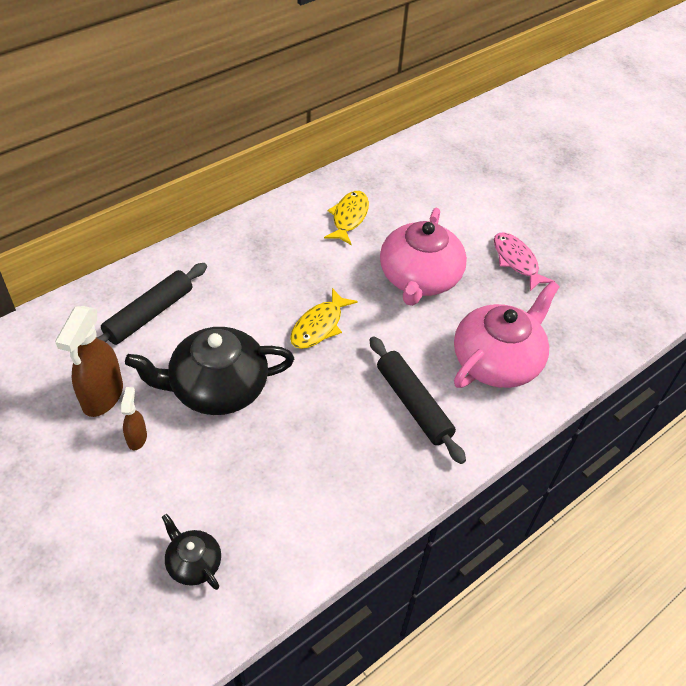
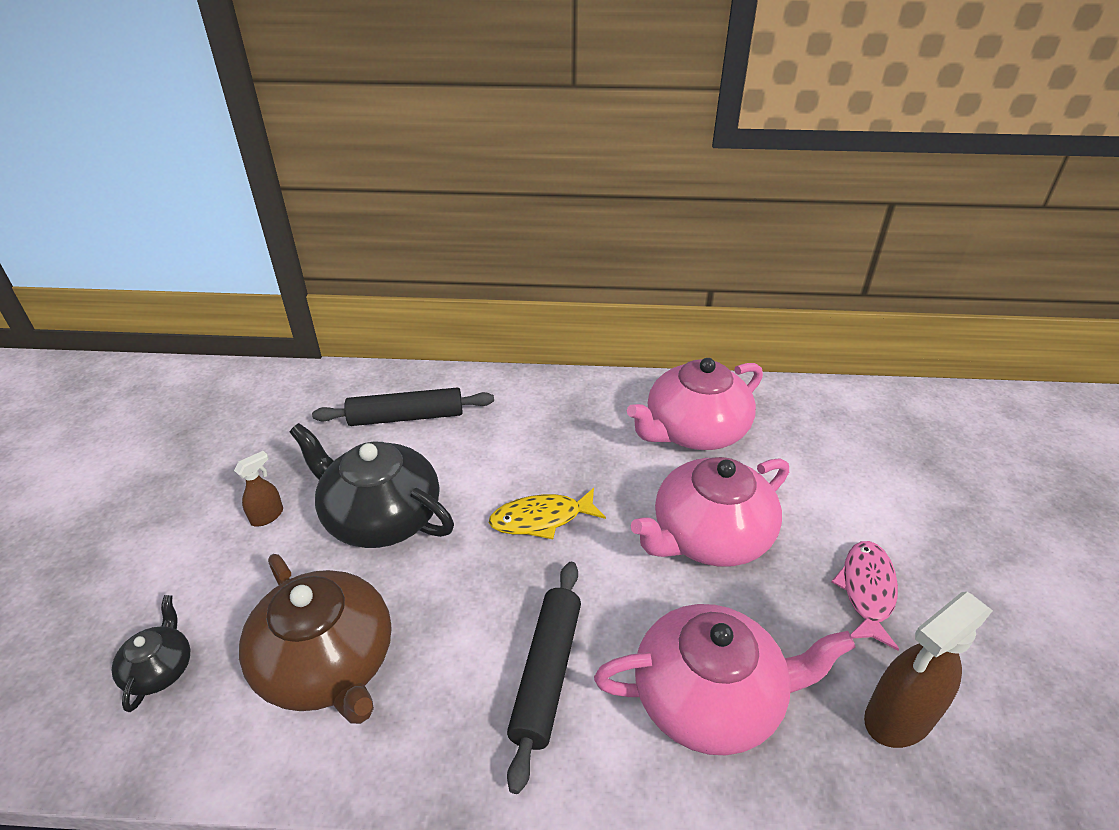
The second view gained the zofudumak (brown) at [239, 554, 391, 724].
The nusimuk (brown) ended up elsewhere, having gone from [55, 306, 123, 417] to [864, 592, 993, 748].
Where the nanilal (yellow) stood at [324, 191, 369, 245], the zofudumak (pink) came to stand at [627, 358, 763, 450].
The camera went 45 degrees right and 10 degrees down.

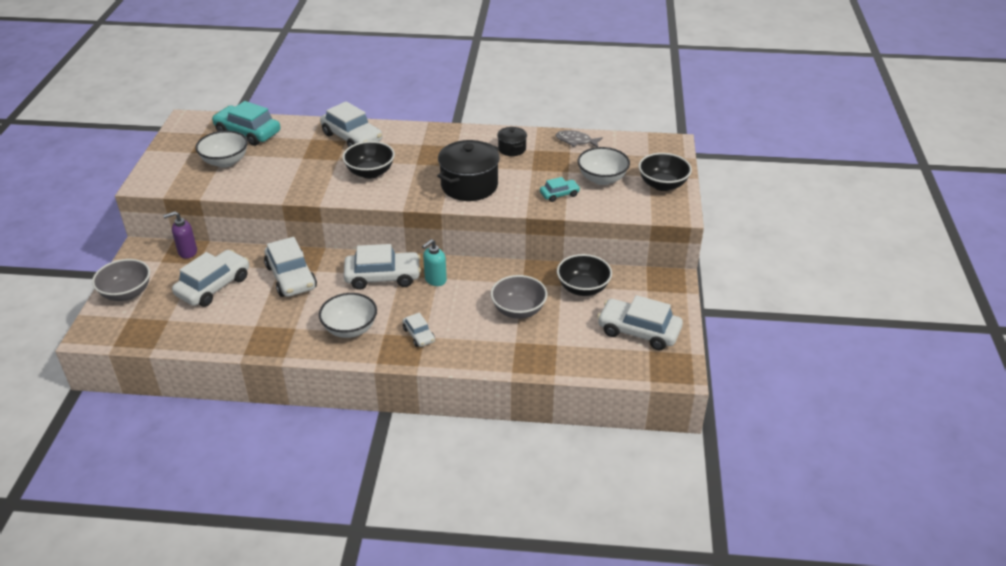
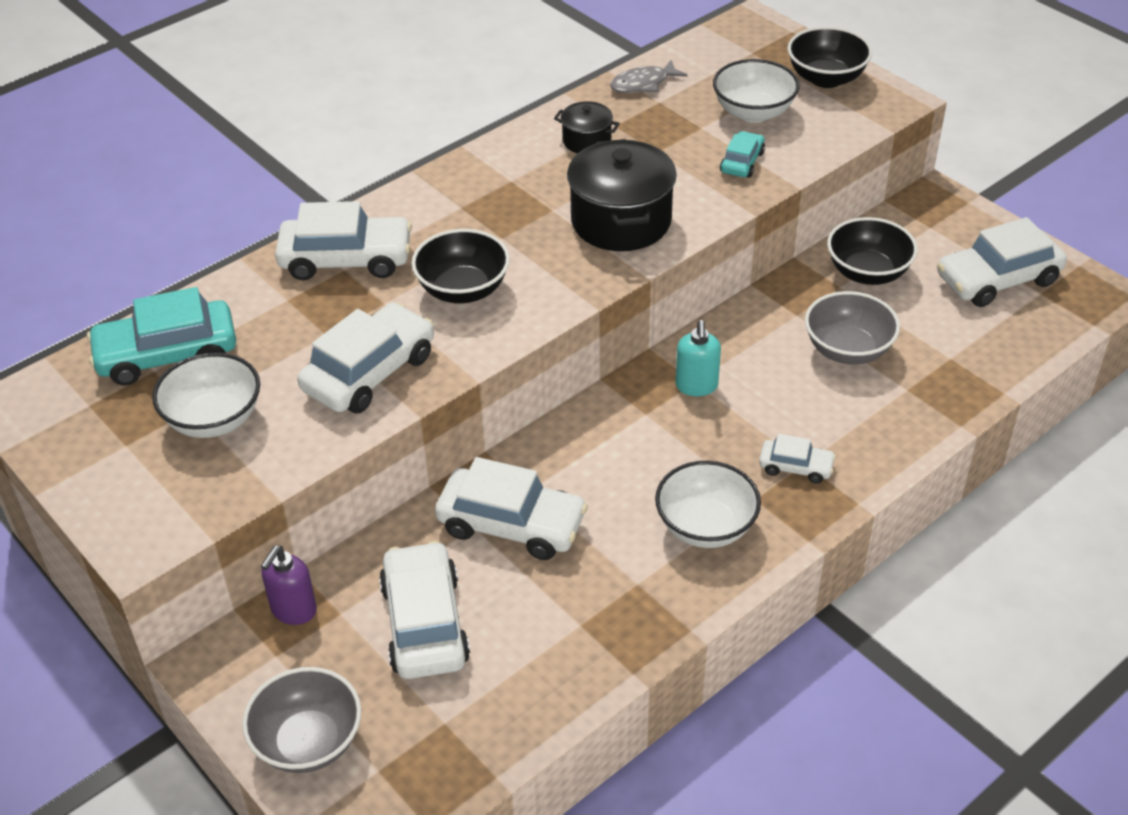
The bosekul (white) ended up elsewhere, having gone from [344, 244, 421, 290] to [297, 303, 434, 414].
The camera went 45 degrees left and 5 degrees up.

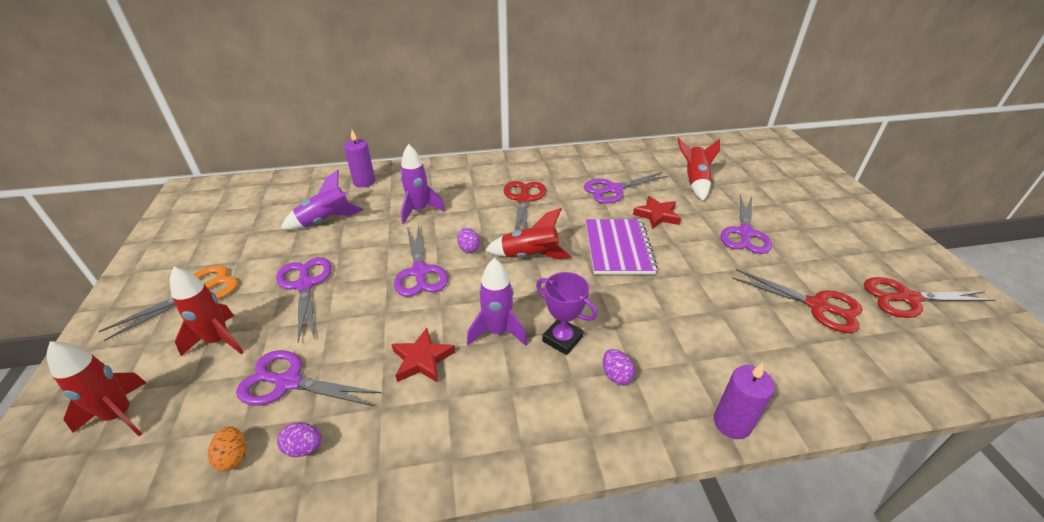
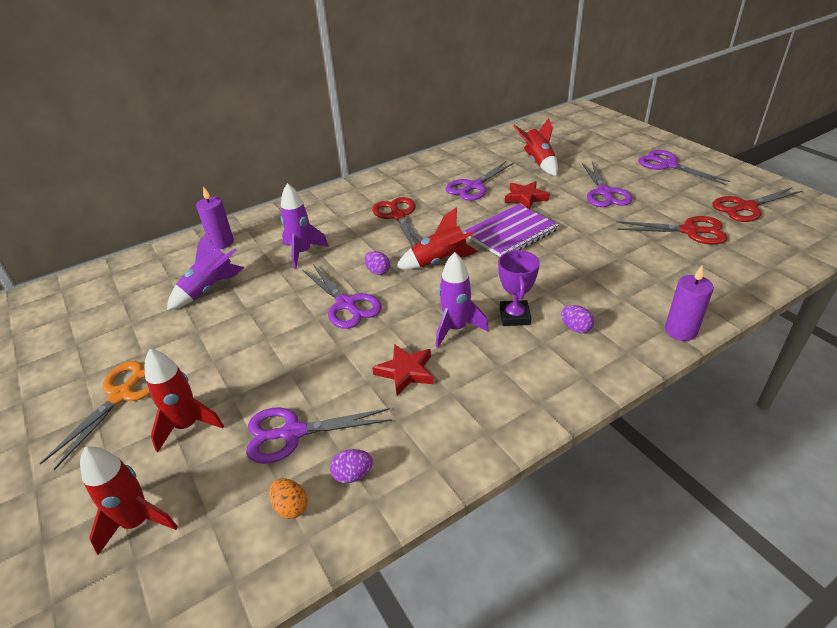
The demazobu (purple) ended up elsewhere, having gone from [276, 257, 332, 342] to [638, 150, 730, 185].
The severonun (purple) at [536, 272, 597, 355] ended up facing another way, 75 degrees clockwise from before.
The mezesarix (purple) at [586, 219, 658, 274] ended up facing another way, 75 degrees clockwise from before.
The camera went 20 degrees left and 0 degrees up.

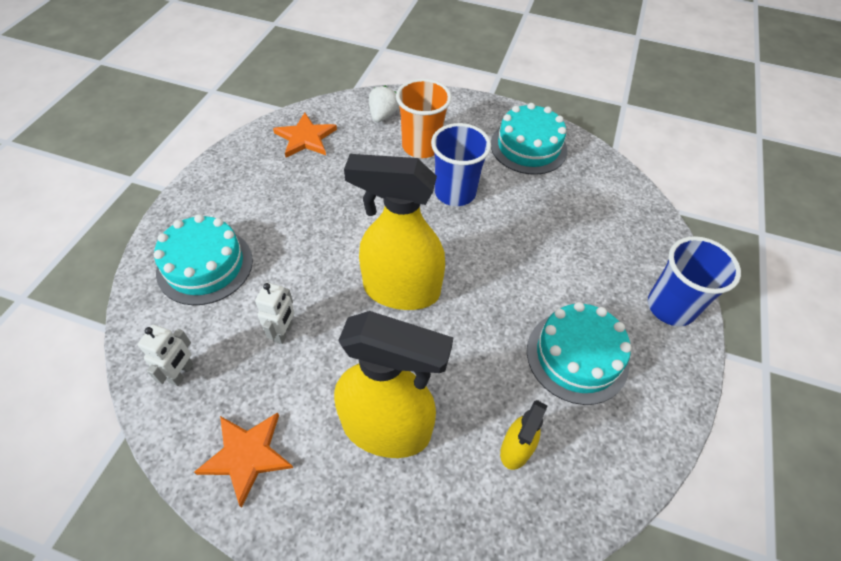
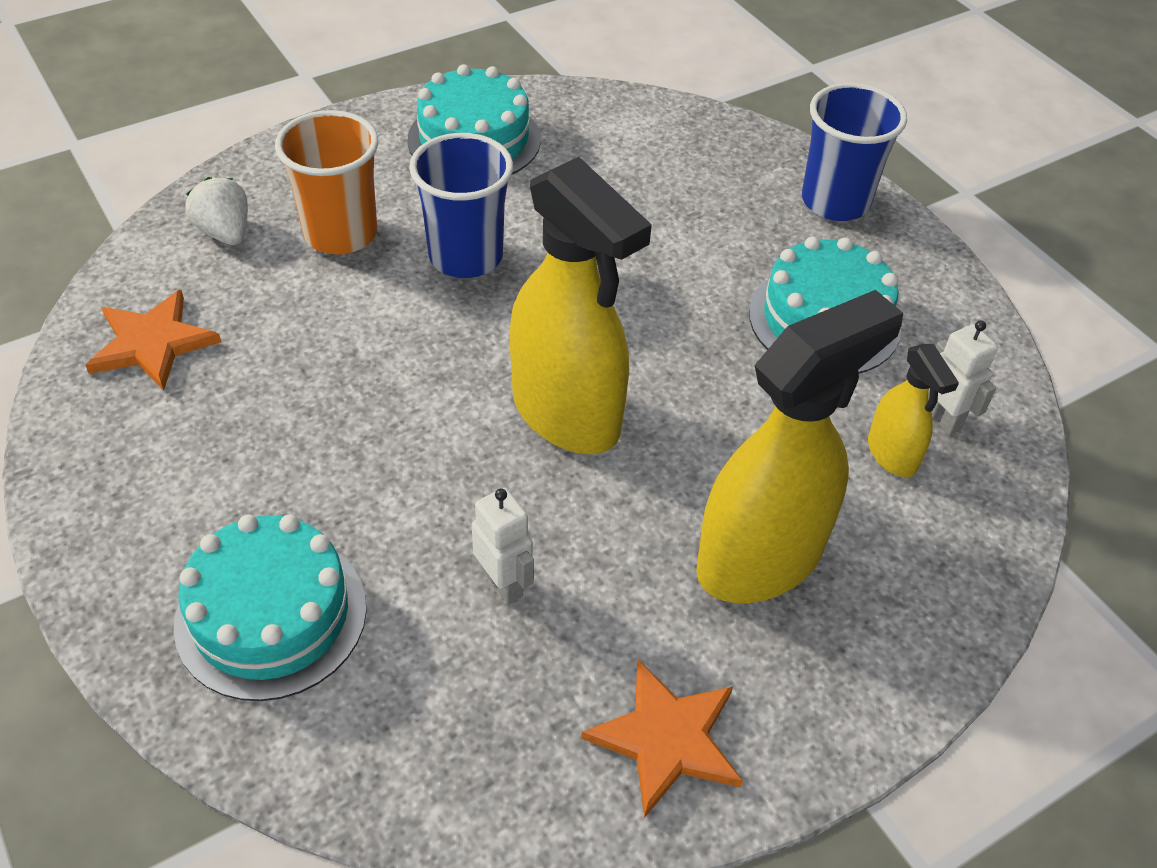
The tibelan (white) ended up elsewhere, having gone from [138, 325, 193, 386] to [928, 320, 998, 435].
The nusimuk (yellow) at [344, 154, 445, 310] ended up facing another way, 90 degrees counterclockwise from before.
The camera went 50 degrees left and 5 degrees down.

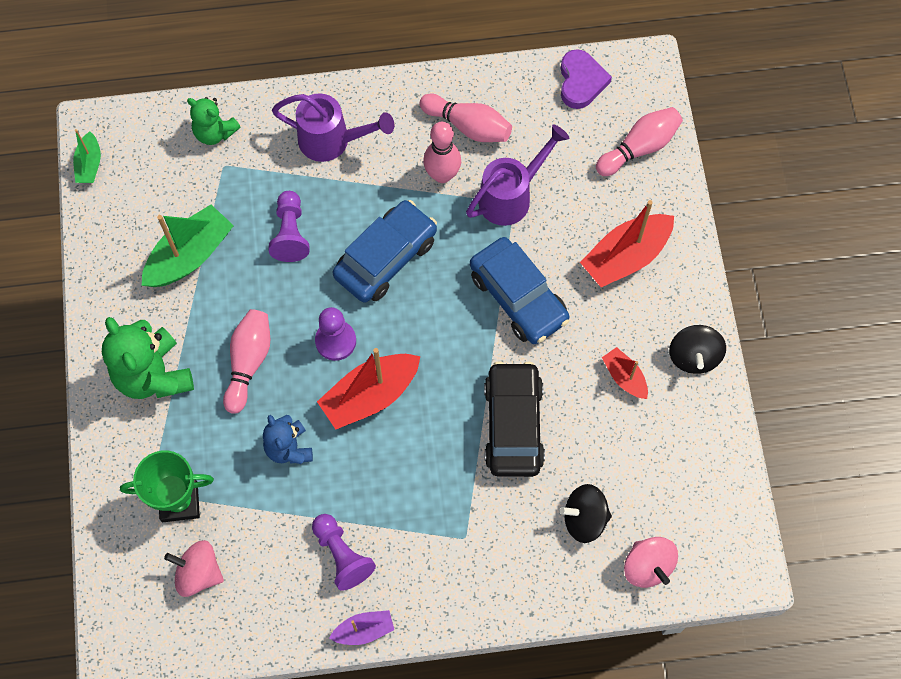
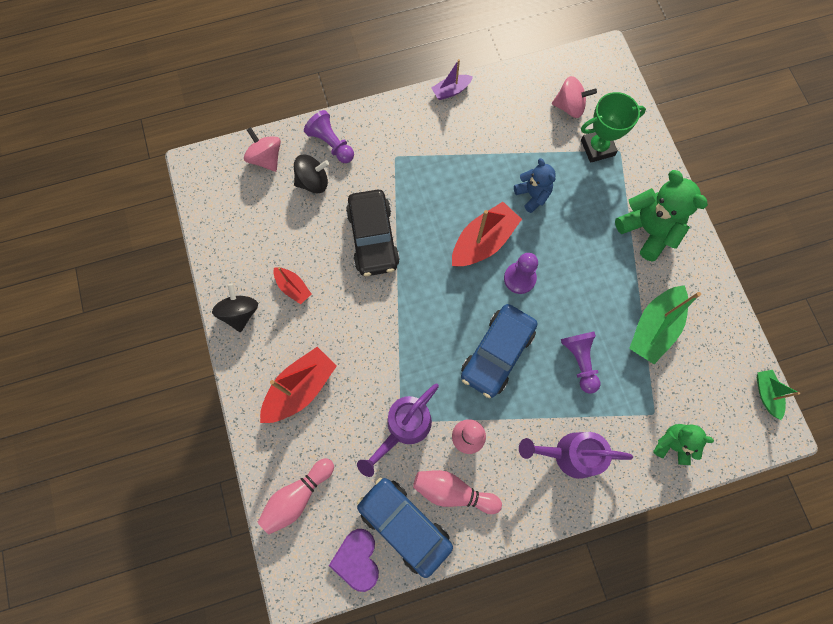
The second view lost the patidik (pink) at [223, 309, 270, 413].
The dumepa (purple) ended up elsewhere, having gone from [312, 514, 376, 591] to [304, 110, 354, 163].
The bosekul (blue) ended up elsewhere, having gone from [470, 237, 570, 344] to [357, 478, 453, 578].
The camera went 170 degrees right and 5 degrees up.

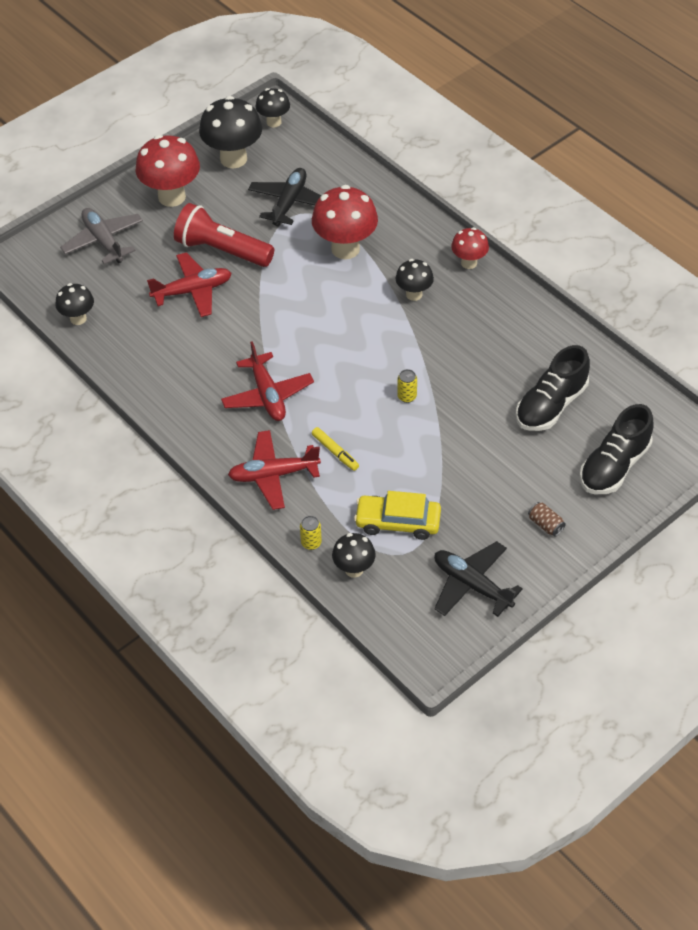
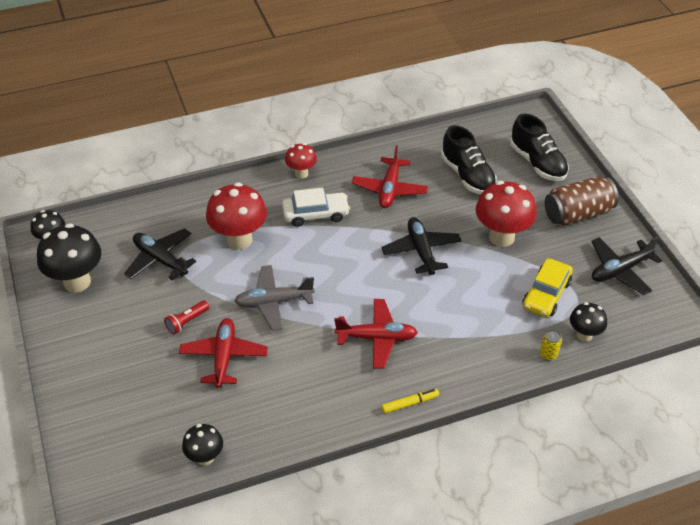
The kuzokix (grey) ended up elsewhere, having gone from [60, 208, 143, 264] to [234, 265, 315, 331].
The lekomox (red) ended up elsewhere, having gone from [136, 135, 200, 207] to [476, 181, 537, 247].
The kuzokix (red) ended up elsewhere, having gone from [228, 430, 321, 510] to [352, 145, 428, 208].
The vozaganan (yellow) ended up elsewhere, having gone from [312, 427, 359, 471] to [381, 389, 439, 414].
Where the lekomox (black) stood at [396, 259, 434, 301], the bosekul (white) came to stand at [282, 188, 350, 227].
Where the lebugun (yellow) stood at [397, 369, 417, 403], the kuzokix (black) came to stand at [381, 217, 462, 275].
The size of the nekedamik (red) at [174, 203, 274, 267] changed by a factor of 0.48.
The size of the lebugun (brown) at [528, 502, 566, 537] changed by a factor of 2.37.
The camera went 70 degrees left and 5 degrees down.

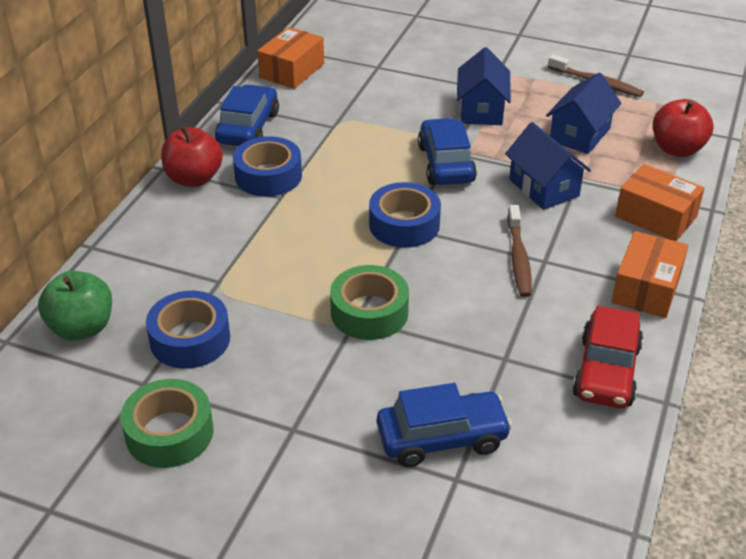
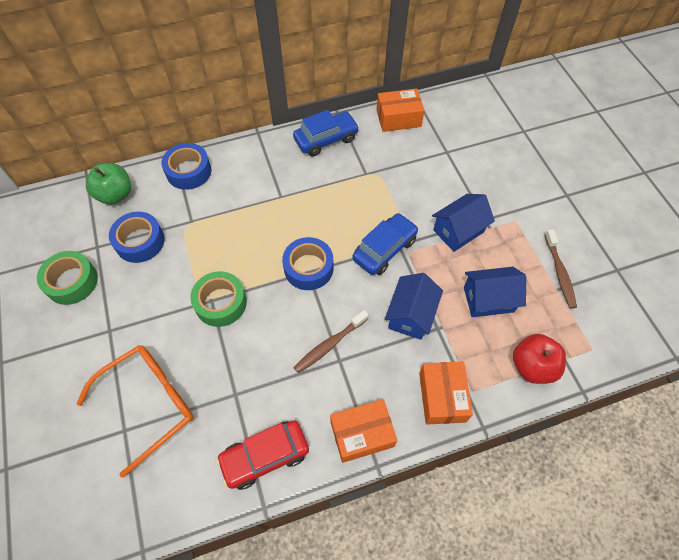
The second view lost the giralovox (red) at [161, 126, 223, 187].
The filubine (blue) ended up elsewhere, having gone from [233, 136, 302, 197] to [162, 143, 211, 190].
Where the bosekul (blue) stood at [377, 383, 512, 467], the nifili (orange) came to stand at [76, 345, 194, 478].
The camera went 50 degrees right and 20 degrees up.

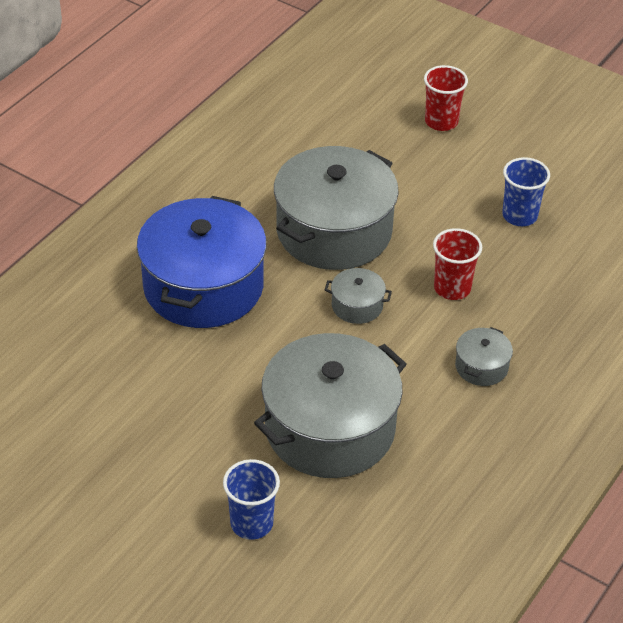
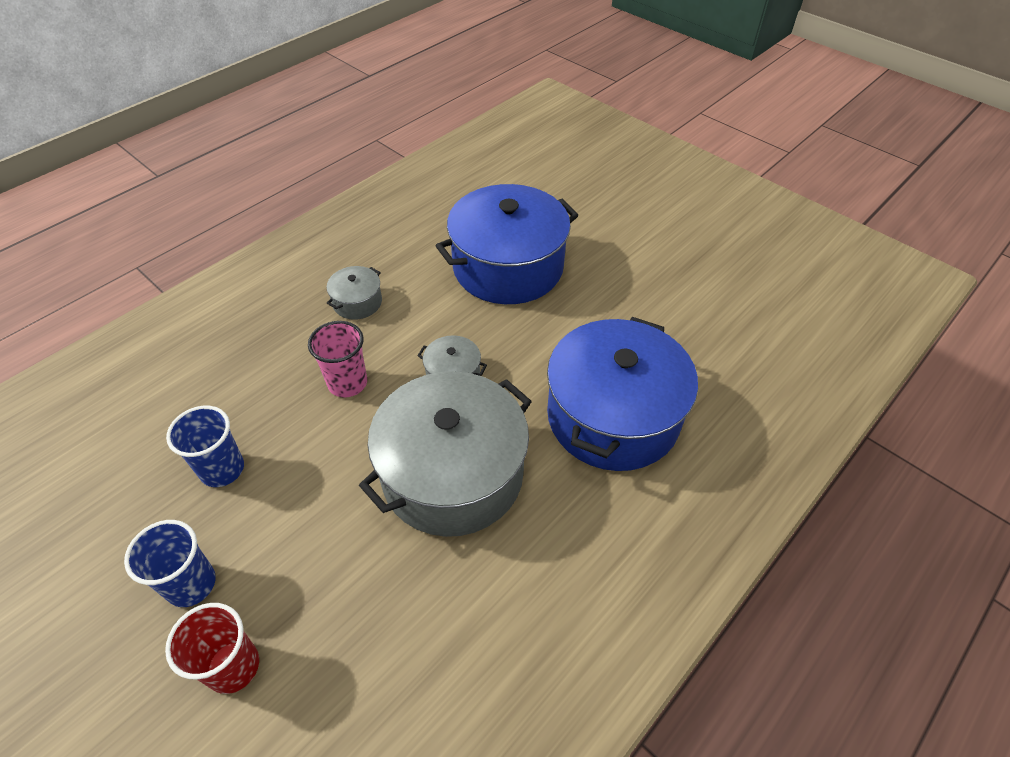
The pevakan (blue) ended up elsewhere, having gone from [223, 459, 280, 540] to [124, 520, 216, 607].
What was the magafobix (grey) at [254, 333, 407, 478] turned into the magafobix (blue) at [436, 184, 578, 304].
What was the pevakan (red) at [433, 228, 482, 300] turned into the pevakan (pink) at [308, 321, 367, 398].
The camera went 170 degrees left and 5 degrees up.

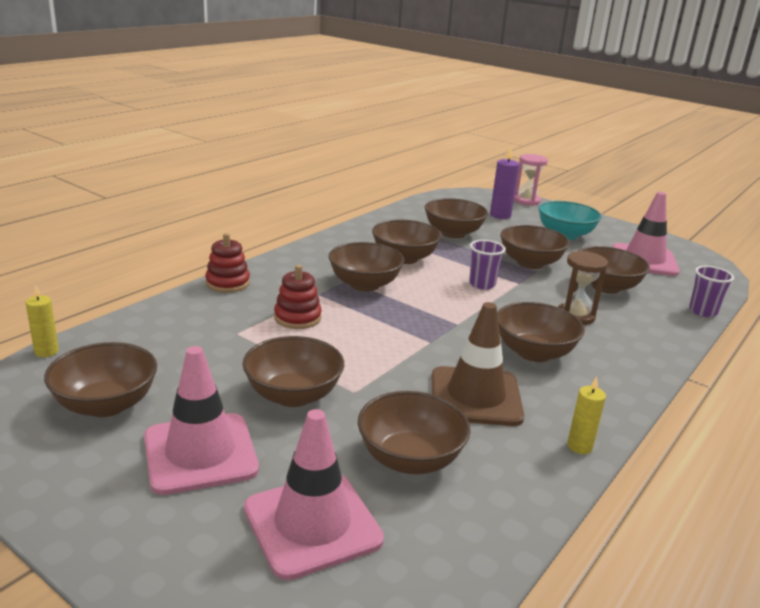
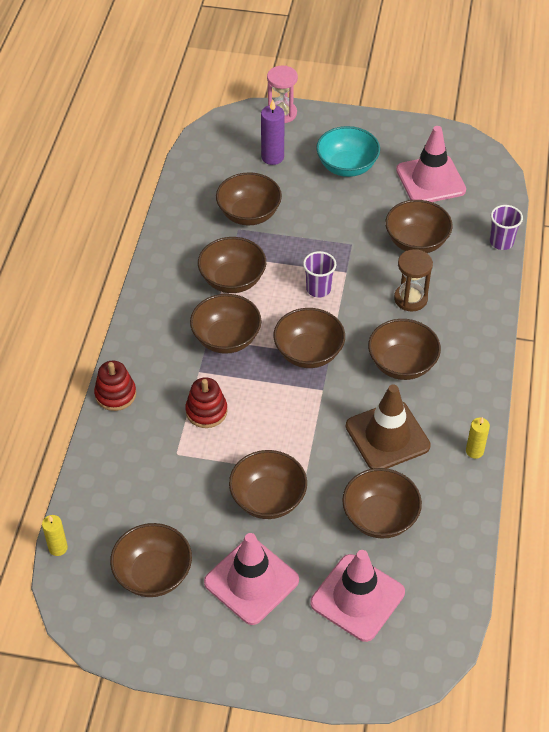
The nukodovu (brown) ended up elsewhere, having gone from [500, 225, 570, 269] to [274, 308, 345, 368].
The camera went 25 degrees left and 25 degrees up.

